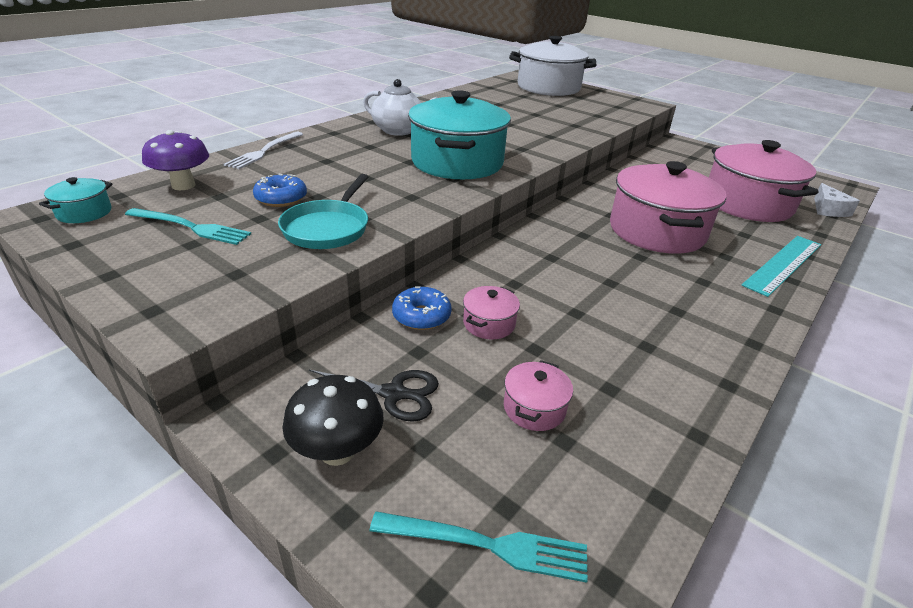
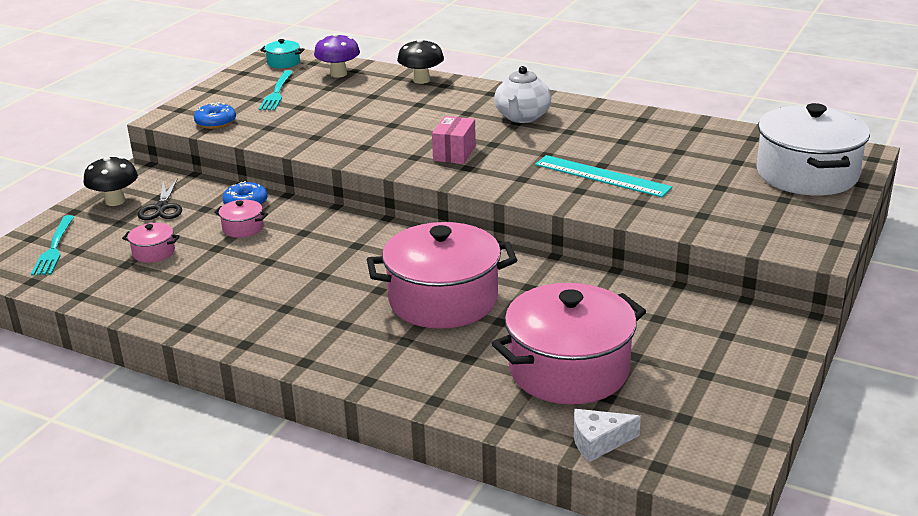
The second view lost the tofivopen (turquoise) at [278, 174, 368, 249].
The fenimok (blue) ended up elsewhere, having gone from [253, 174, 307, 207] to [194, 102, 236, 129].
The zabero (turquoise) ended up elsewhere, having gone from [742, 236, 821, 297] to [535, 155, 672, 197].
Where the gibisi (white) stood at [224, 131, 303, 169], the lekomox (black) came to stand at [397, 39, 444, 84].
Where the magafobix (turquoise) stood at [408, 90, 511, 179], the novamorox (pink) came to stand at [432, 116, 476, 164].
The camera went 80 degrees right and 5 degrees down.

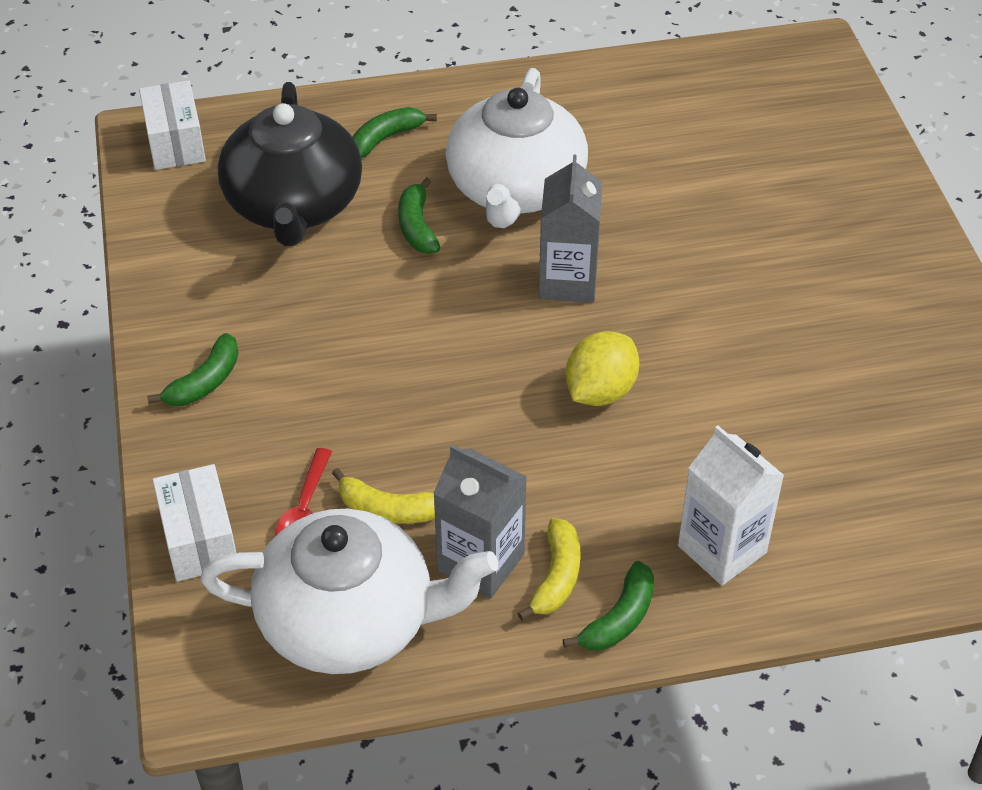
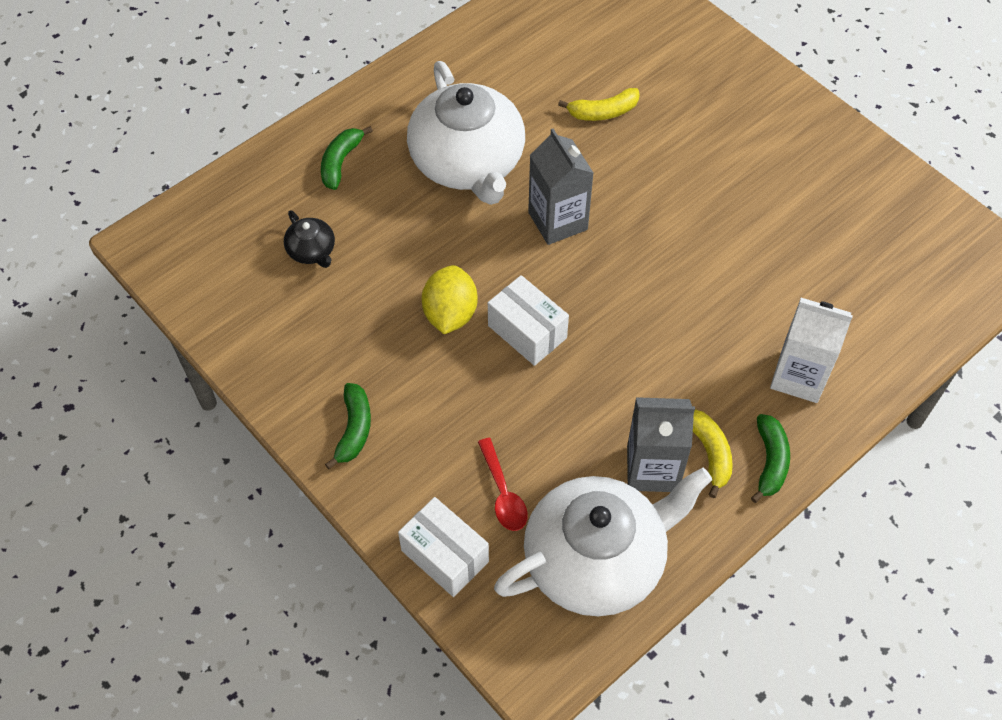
The second view lost the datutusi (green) at [398, 177, 441, 254].
The novamorox (white) ended up elsewhere, having gone from [139, 80, 206, 170] to [488, 275, 569, 366].
The datutusi (yellow) ended up elsewhere, having gone from [332, 468, 435, 524] to [558, 88, 640, 121].
The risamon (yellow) ended up elsewhere, having gone from [566, 331, 640, 406] to [421, 265, 478, 334].
The size of the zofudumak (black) at [218, 82, 362, 246] changed by a factor of 0.42.
The camera went 30 degrees left and 10 degrees up.

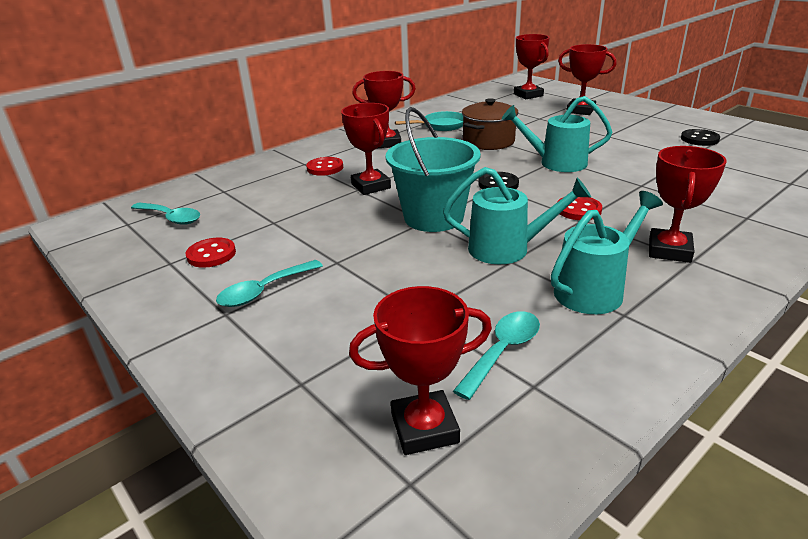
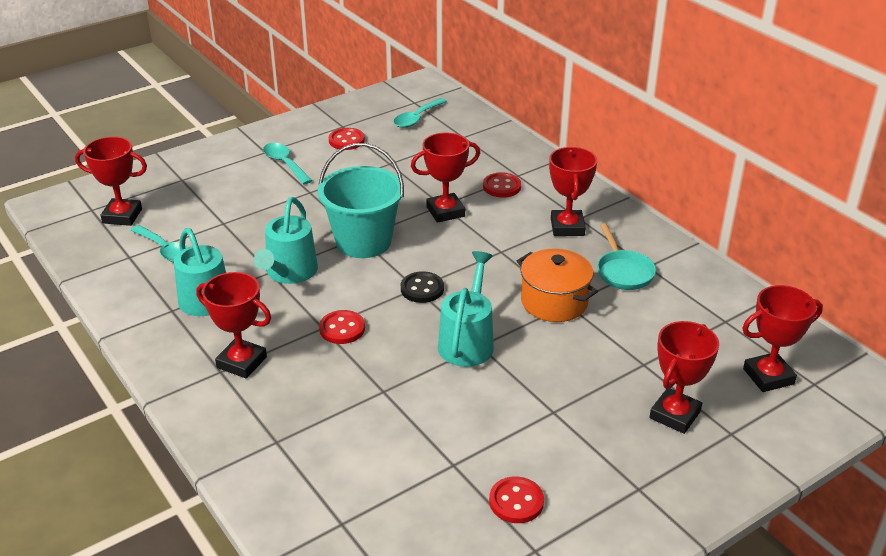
What was the magafobix (brown) at [462, 98, 518, 150] turned into the magafobix (orange) at [517, 249, 598, 322].
What was the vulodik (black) at [681, 129, 720, 146] turned into the vulodik (red) at [489, 476, 544, 523].
The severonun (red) at [349, 286, 492, 455] ended up facing another way, 75 degrees counterclockwise from before.
The camera went 95 degrees right and 5 degrees up.

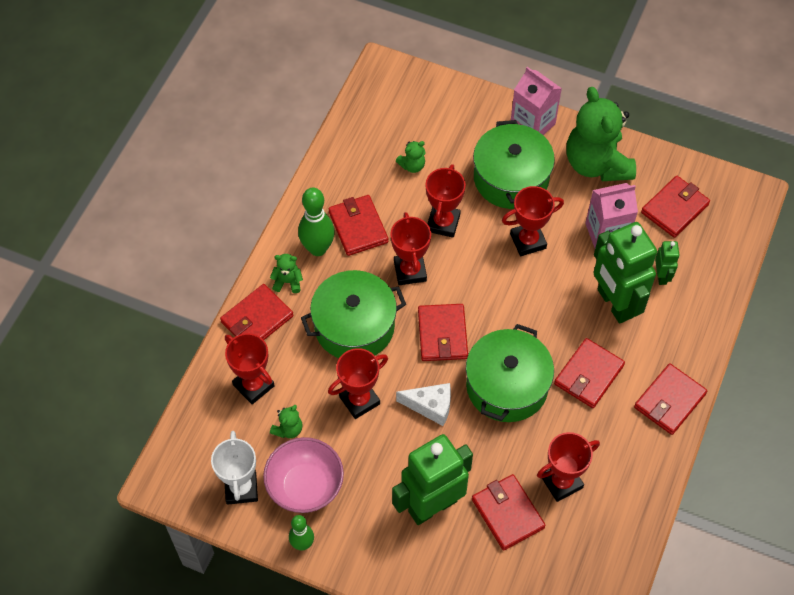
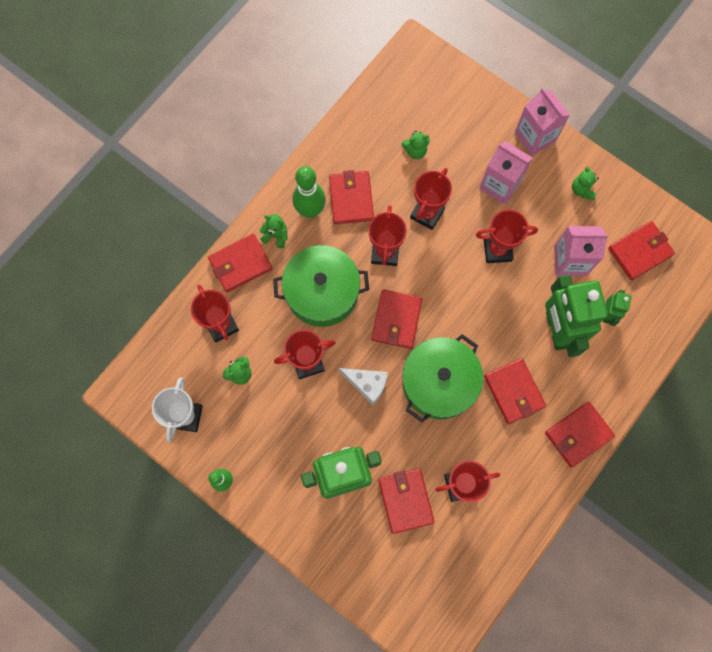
The second view lost the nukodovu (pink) at [263, 437, 344, 513].
Where the magafobix (green) stood at [473, 120, 555, 209], the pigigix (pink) came to stand at [479, 141, 532, 205].
The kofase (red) at [554, 338, 625, 408] ended up facing another way, 75 degrees counterclockwise from before.
The size of the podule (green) at [566, 87, 636, 181] changed by a factor of 0.41.
The camera went 15 degrees right and 15 degrees up.

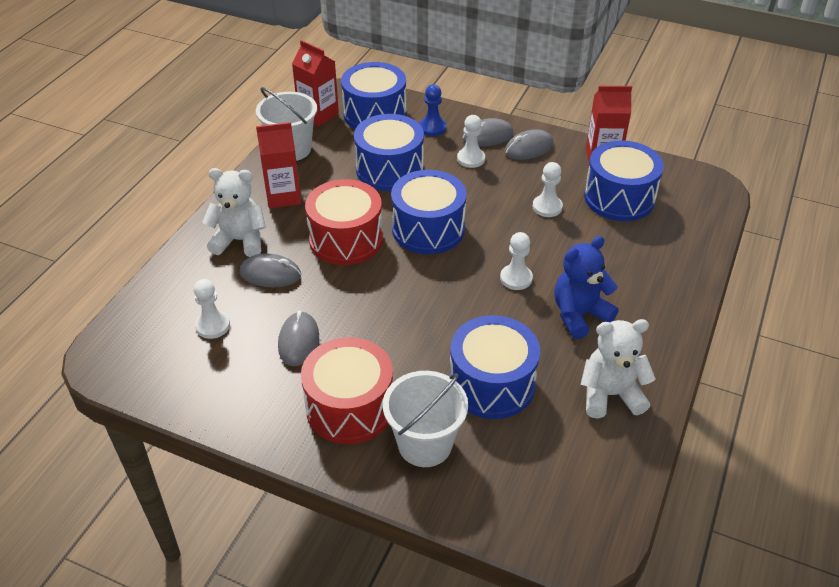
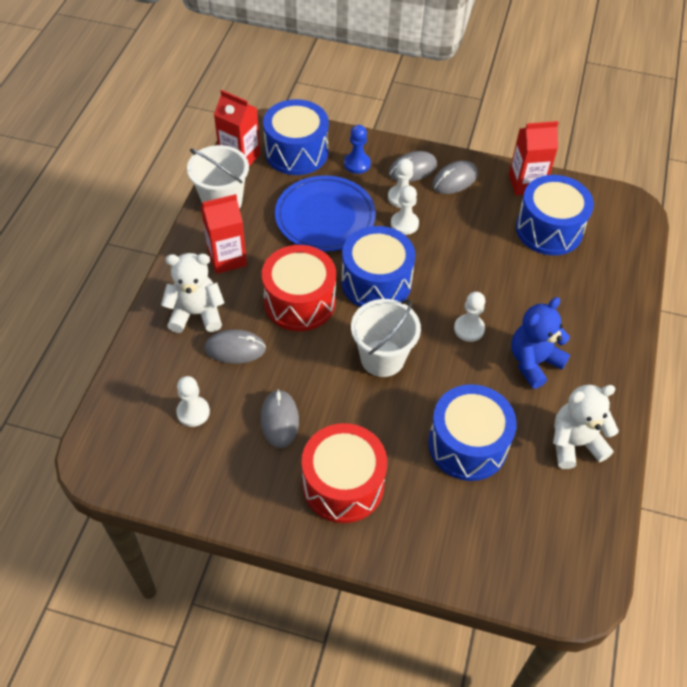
The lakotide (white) ended up elsewhere, having gone from [383, 371, 468, 467] to [351, 299, 421, 377].
The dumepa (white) ended up elsewhere, having gone from [533, 162, 563, 217] to [391, 185, 419, 235].
Where the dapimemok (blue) stood at [354, 114, 424, 191], the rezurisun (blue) came to stand at [275, 176, 376, 252].
The camera went 10 degrees left and 10 degrees up.

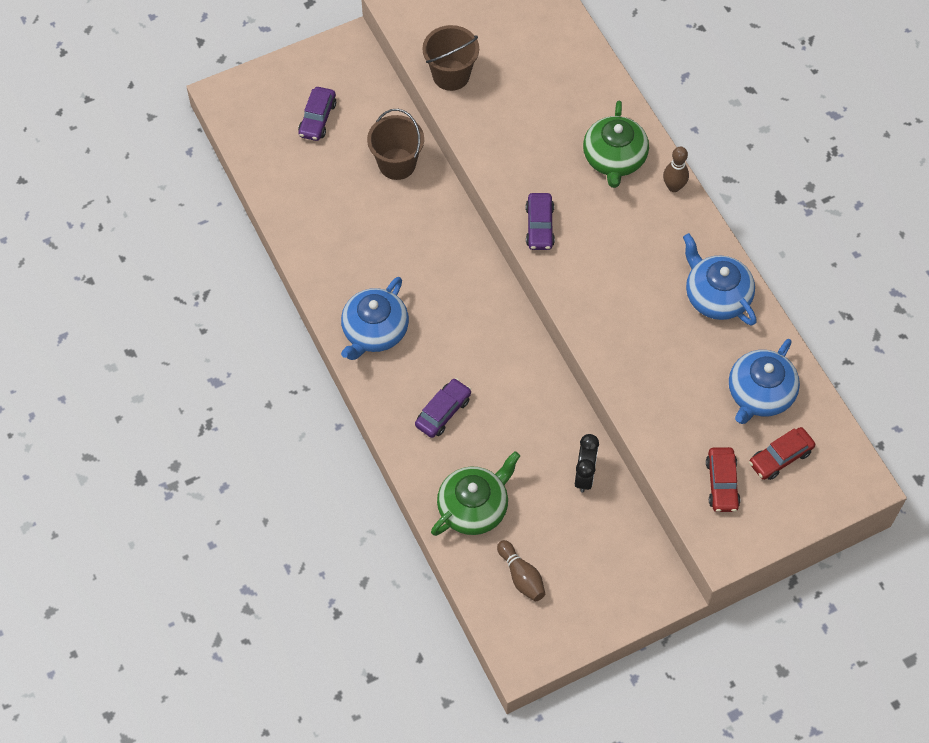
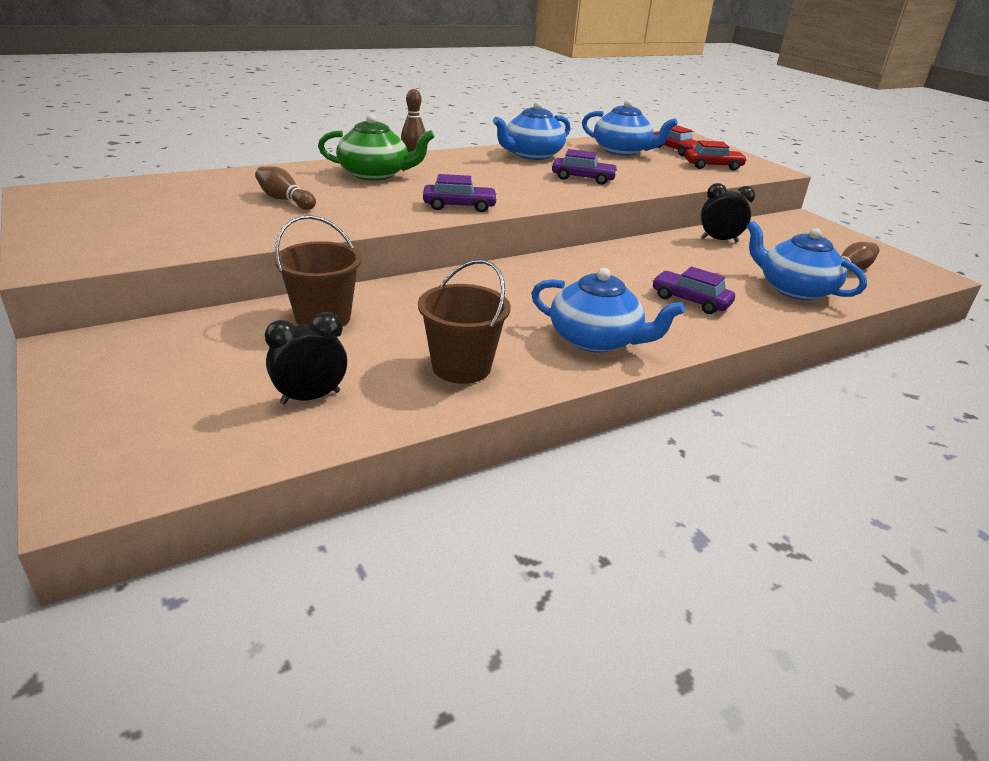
The second view gained the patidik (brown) at [255, 166, 316, 210].
The second view gained the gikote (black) at [265, 312, 347, 405].
The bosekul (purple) ended up elsewhere, having gone from [298, 87, 336, 141] to [552, 149, 618, 185].
The lakotide (brown) ended up elsewhere, having gone from [423, 25, 479, 91] to [418, 260, 511, 384].
What was the zofudumak (green) at [431, 451, 520, 536] turned into the zofudumak (blue) at [746, 221, 867, 300].
The camera went 95 degrees left and 30 degrees down.

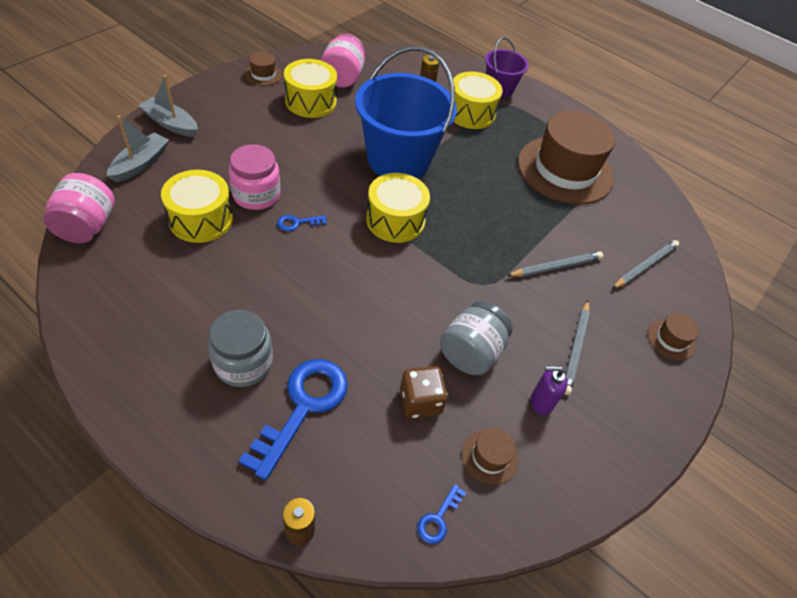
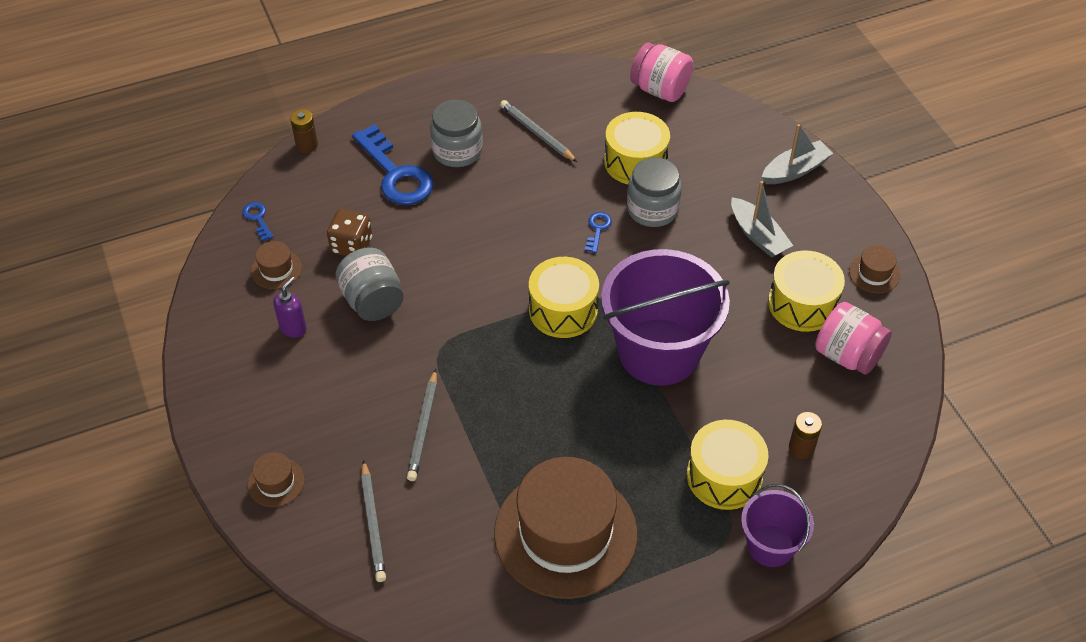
The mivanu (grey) ended up elsewhere, having gone from [107, 116, 169, 182] to [731, 181, 793, 258].
The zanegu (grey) ended up elsewhere, having gone from [564, 301, 590, 395] to [500, 100, 577, 162].
What was the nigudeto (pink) at [228, 144, 280, 210] turned into the nigudeto (grey) at [627, 157, 682, 227].
What was the lakotide (blue) at [355, 47, 457, 179] turned into the lakotide (purple) at [601, 249, 730, 386].
The camera went 125 degrees right and 0 degrees up.

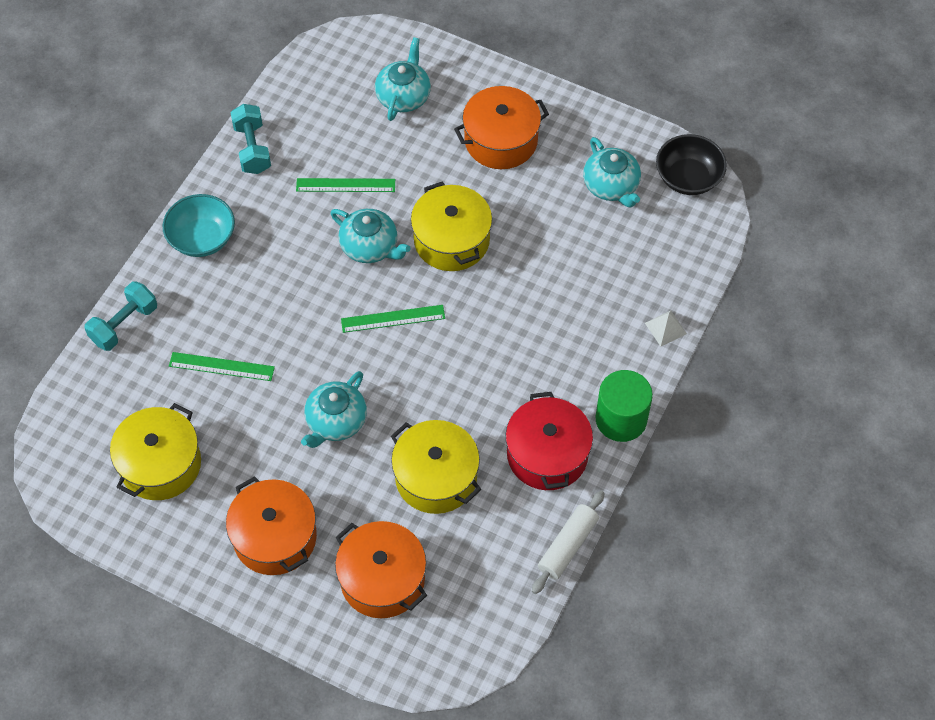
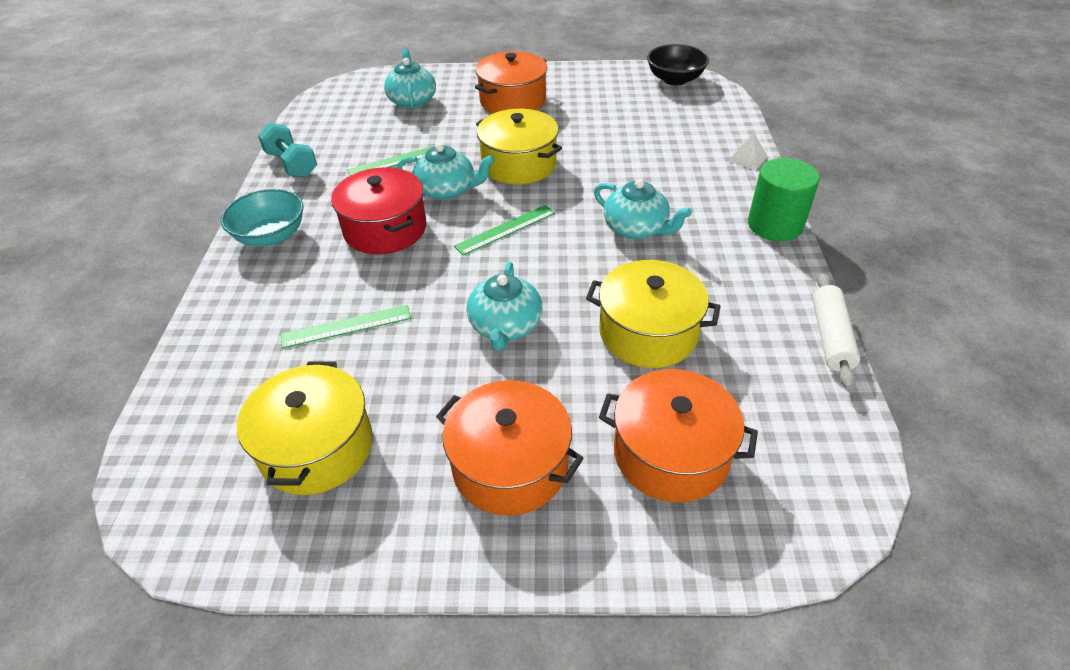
The second view lost the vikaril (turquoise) at [84, 281, 157, 351].
The magafobix (red) ended up elsewhere, having gone from [506, 392, 593, 490] to [331, 167, 426, 254].
The zofudumak (turquoise) ended up elsewhere, having gone from [583, 137, 641, 208] to [594, 179, 692, 239].
The camera went 25 degrees left and 15 degrees down.

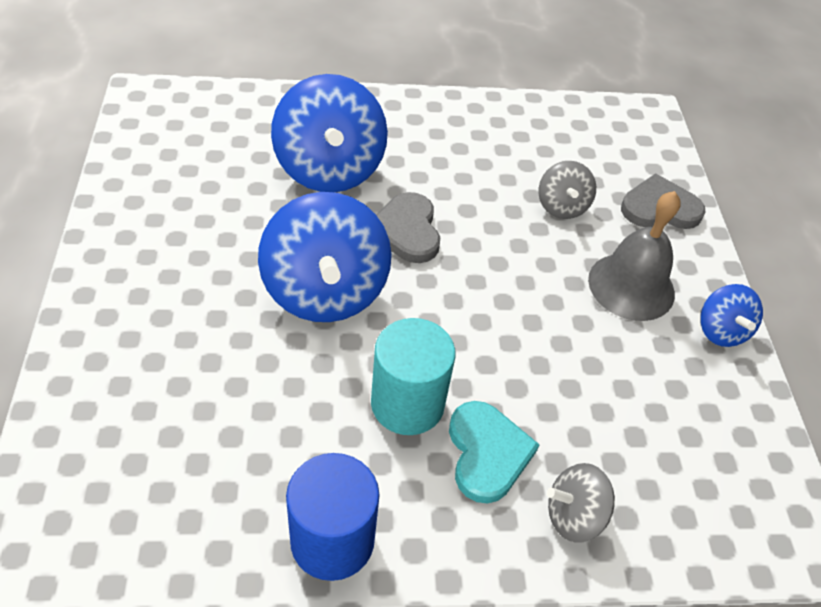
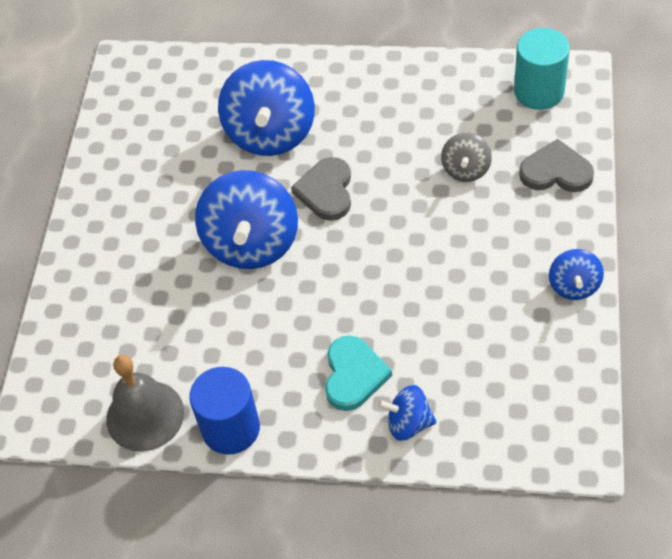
The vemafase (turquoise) ended up elsewhere, having gone from [371, 318, 456, 435] to [514, 28, 570, 110].
The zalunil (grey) ended up elsewhere, having gone from [588, 191, 681, 321] to [106, 355, 184, 452].
What was the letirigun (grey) at [547, 463, 615, 543] turned into the letirigun (blue) at [377, 385, 436, 441].
The camera went 20 degrees right and 5 degrees up.

